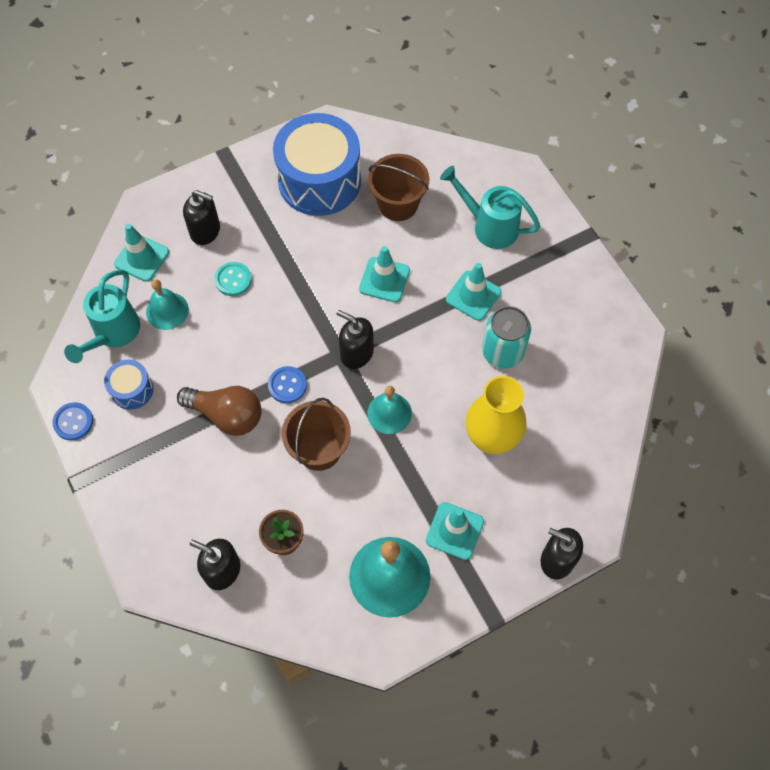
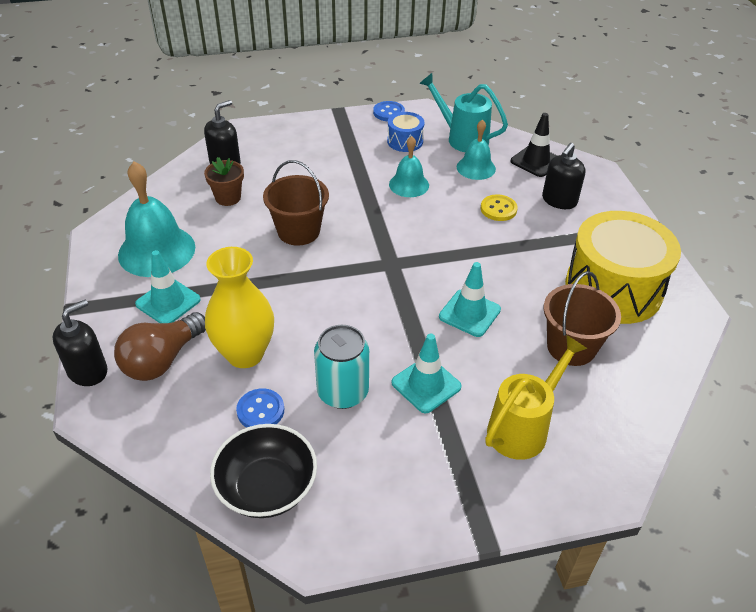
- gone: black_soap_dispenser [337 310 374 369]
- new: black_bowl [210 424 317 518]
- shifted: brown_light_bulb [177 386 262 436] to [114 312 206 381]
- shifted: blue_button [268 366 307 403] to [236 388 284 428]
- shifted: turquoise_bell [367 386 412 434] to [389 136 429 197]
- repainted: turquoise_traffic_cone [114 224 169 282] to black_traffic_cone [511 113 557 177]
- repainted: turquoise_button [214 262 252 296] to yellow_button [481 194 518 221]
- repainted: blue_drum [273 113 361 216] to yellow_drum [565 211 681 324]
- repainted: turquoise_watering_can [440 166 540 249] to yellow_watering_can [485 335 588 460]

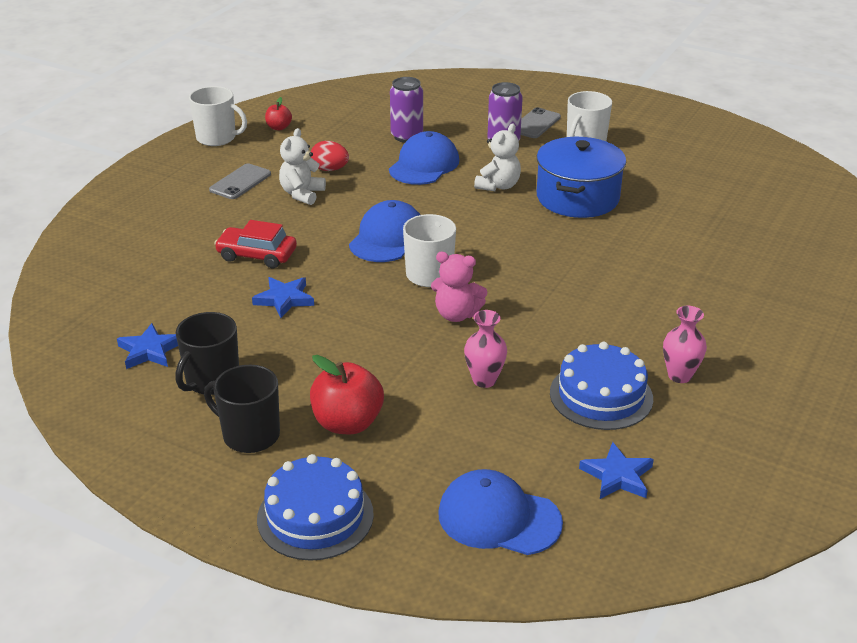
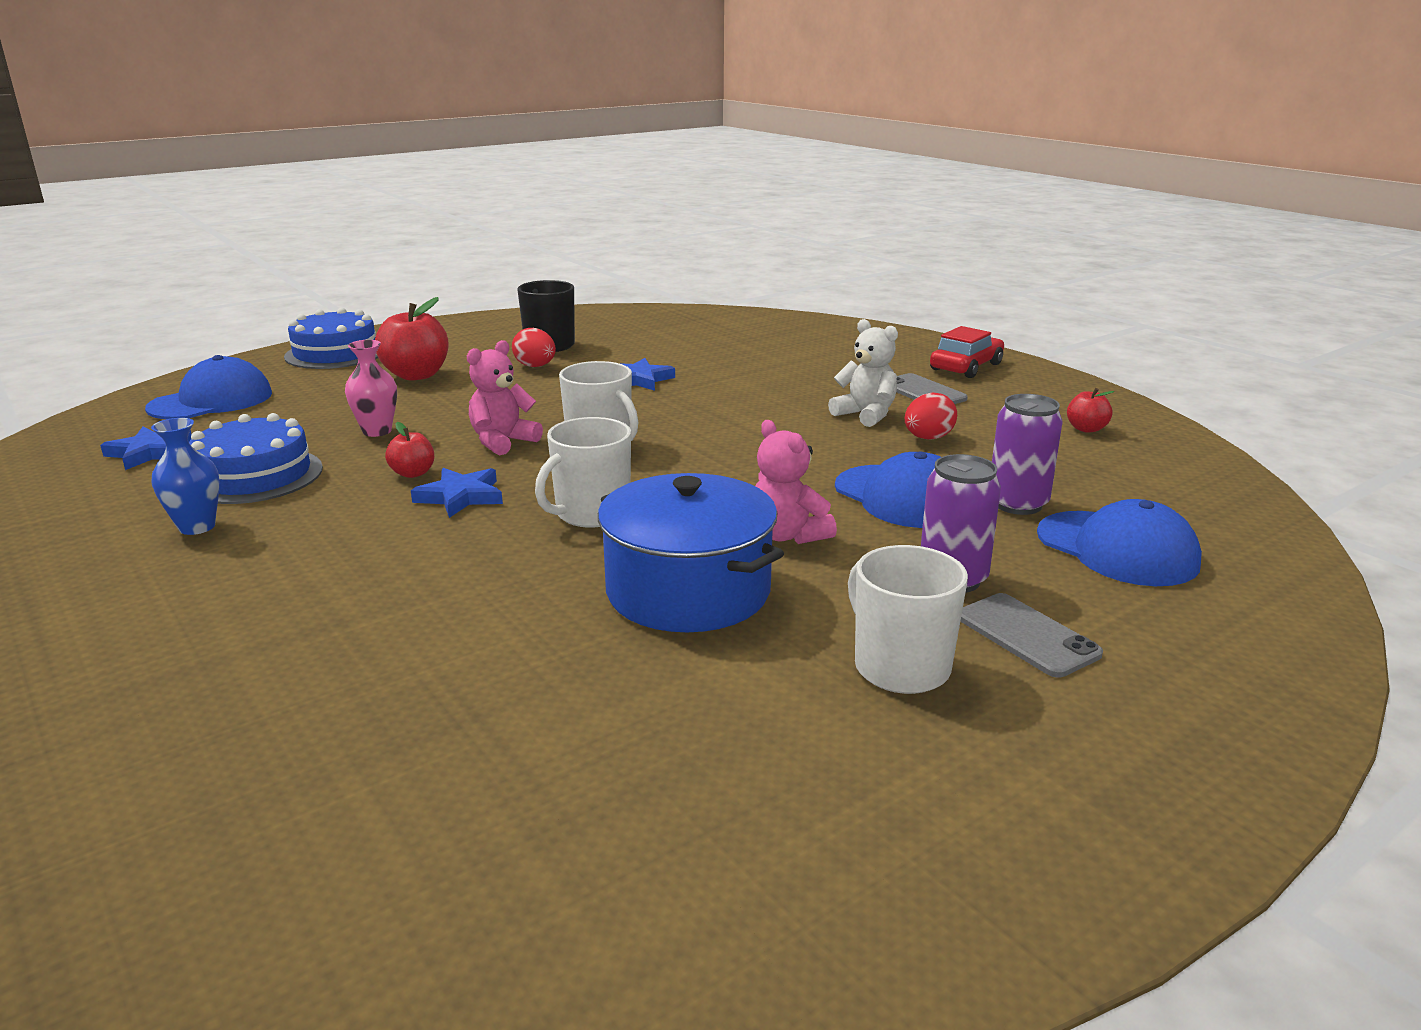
- gone: black_mug [204 365 280 453]
- new: red_apple [385 422 434 478]
- new: red_egg [512 328 556 367]
- shifted: blue_star [117 323 178 369] to [411 468 503 518]
- shifted: white_mug [189 86 247 146] to [535 417 631 528]
- shifted: red_car [214 220 297 268] to [930 326 1004 378]
- shifted: blue_cap [349 200 420 262] to [1037 499 1202 586]
- repainted: white_teddy_bear [474 123 521 191] to pink_teddy_bear [755 420 837 544]
- repainted: pink_vase [663 306 707 383] to blue_vase [151 418 220 535]

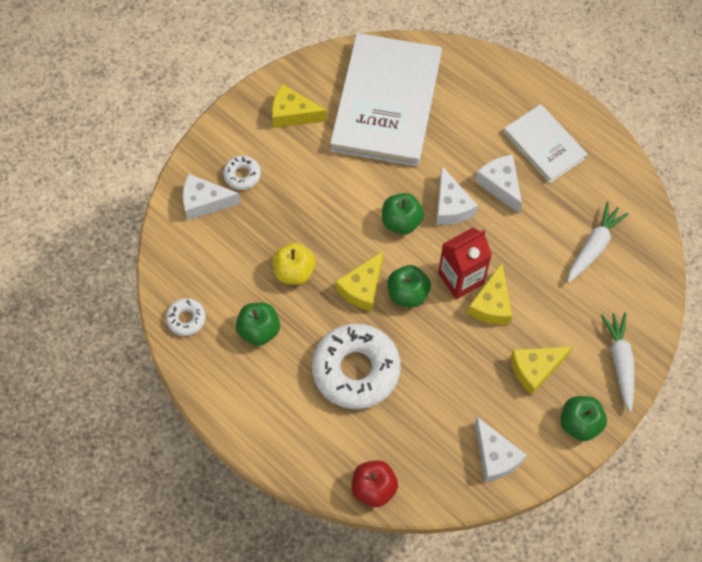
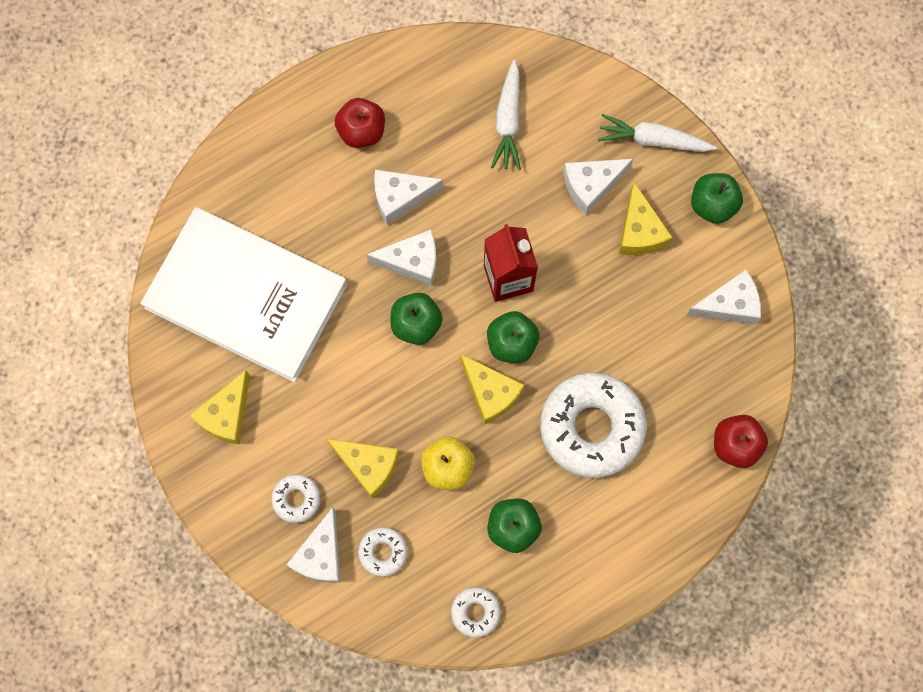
- new: white_donut [358 527 407 577]
- new: white_cheese [563 159 633 215]
- shifted: yellow_cheese [468 263 512 325] to [327 439 399 499]
- swapped: white_book [503 104 588 183] to red_apple [335 98 385 148]
- rotated: white_carrot [567 202 629 282] = [491 60 521 170] 135 degrees counterclockwise

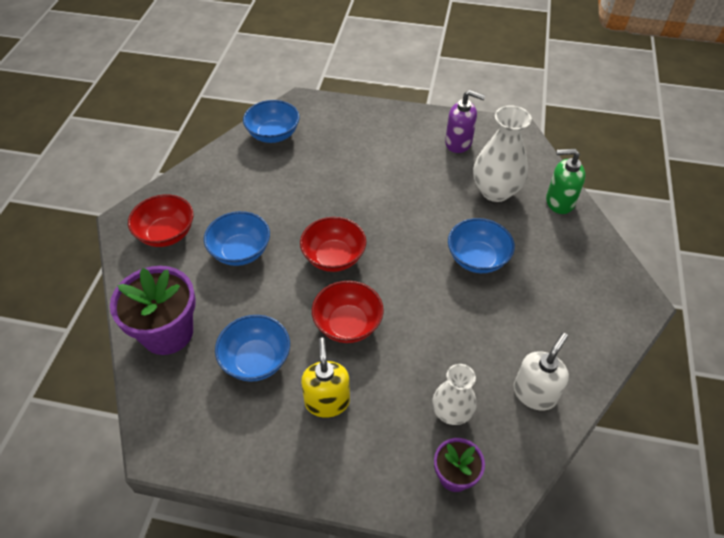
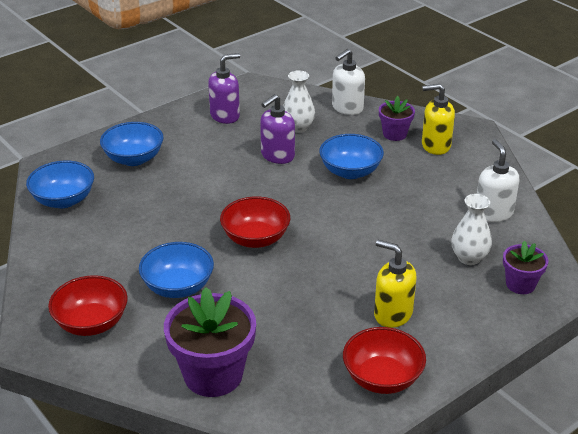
- new: purple_soap_dispenser [260 94 295 164]
- new: purple_flower_pot [379 96 415 141]
- new: yellow_soap_dispenser [422 84 455 155]
- shifted: blue_bowl [215 315 290 382] to [100 122 163 166]
- shifted: red_bowl [312 281 384 343] to [343 327 426 394]
- repainted: green_soap_dispenser [546 149 586 214] to white_soap_dispenser [332 49 365 115]
- scaled: white_vase [473 105 532 202] = [283 70 315 133] x0.63

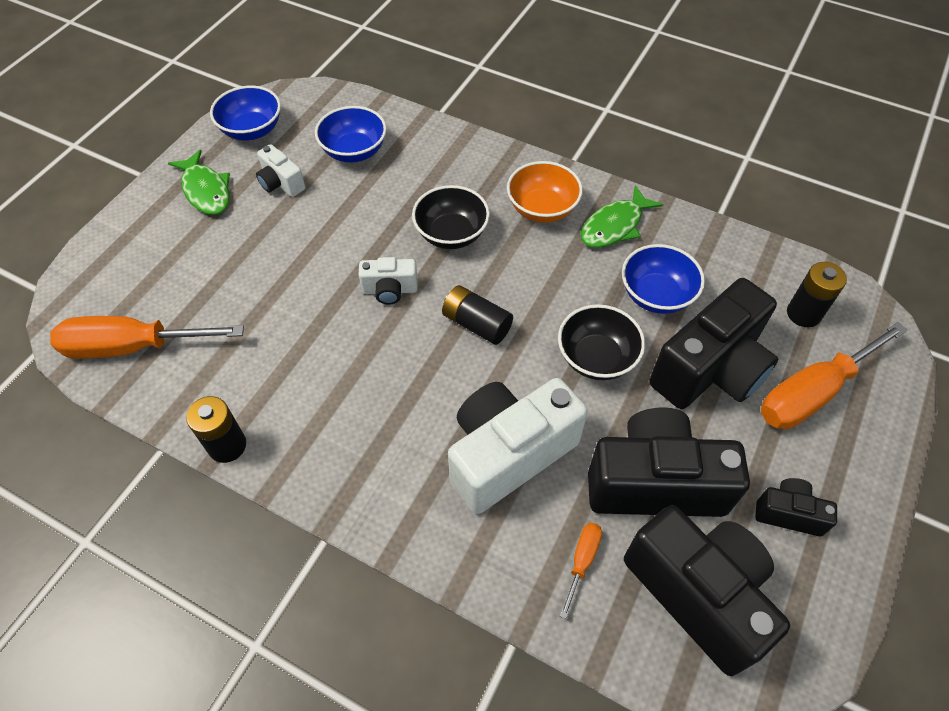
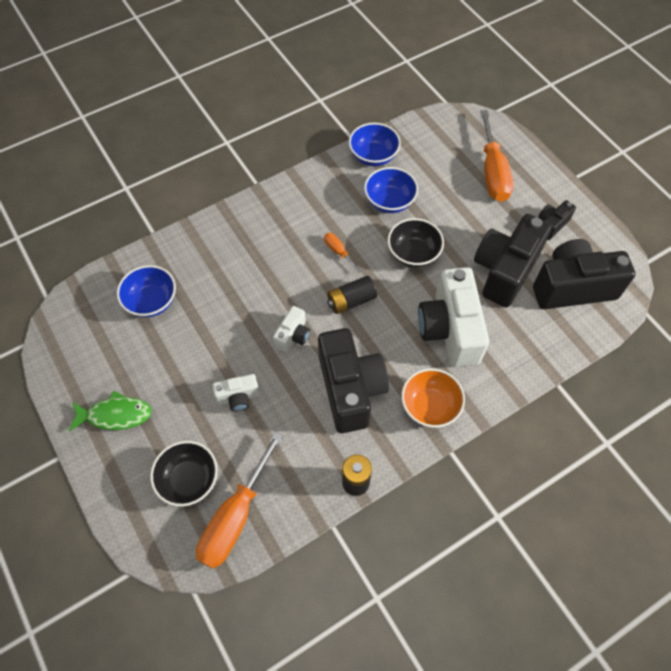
- gone: green_fish [581 185 663 248]
- gone: black_battery [787 262 847 327]
- shifted: blue_bowl [210 86 281 140] to [349 123 401 166]
- shifted: white_camera [256 144 305 197] to [212 374 260 411]
- shifted: black_bowl [412 185 490 249] to [150 441 218 507]
- shifted: orange_bowl [507 161 583 223] to [401 368 465 428]
- shifted: orange_screwdriver [560 523 602 619] to [324 233 362 273]
- shifted: black_camera [650 278 778 409] to [318 328 389 433]

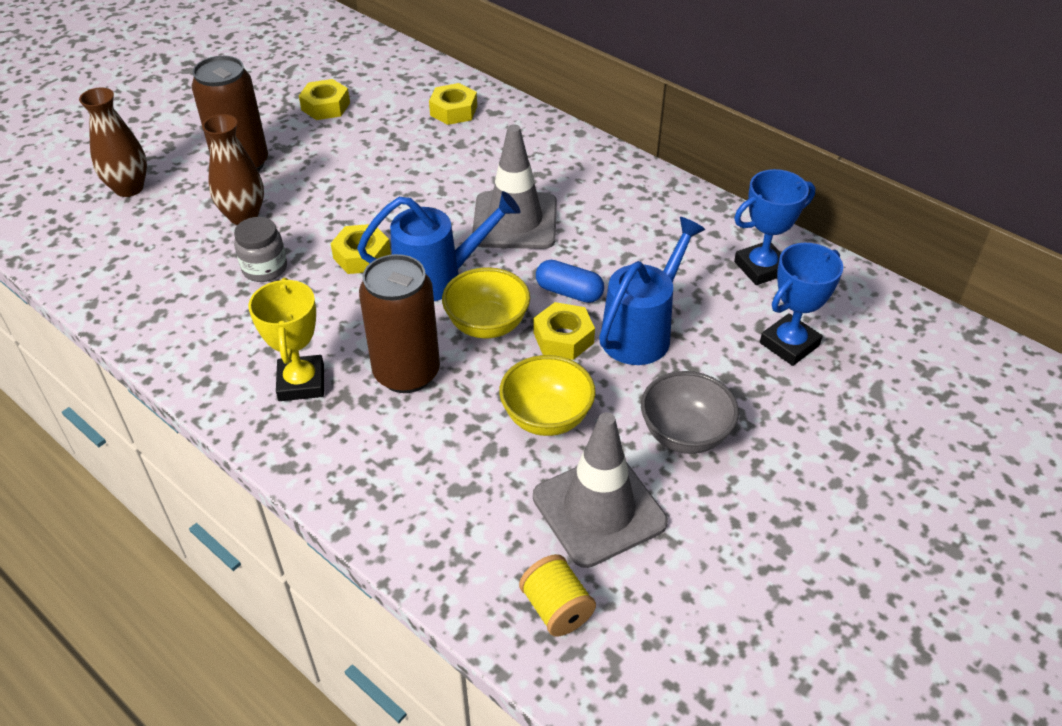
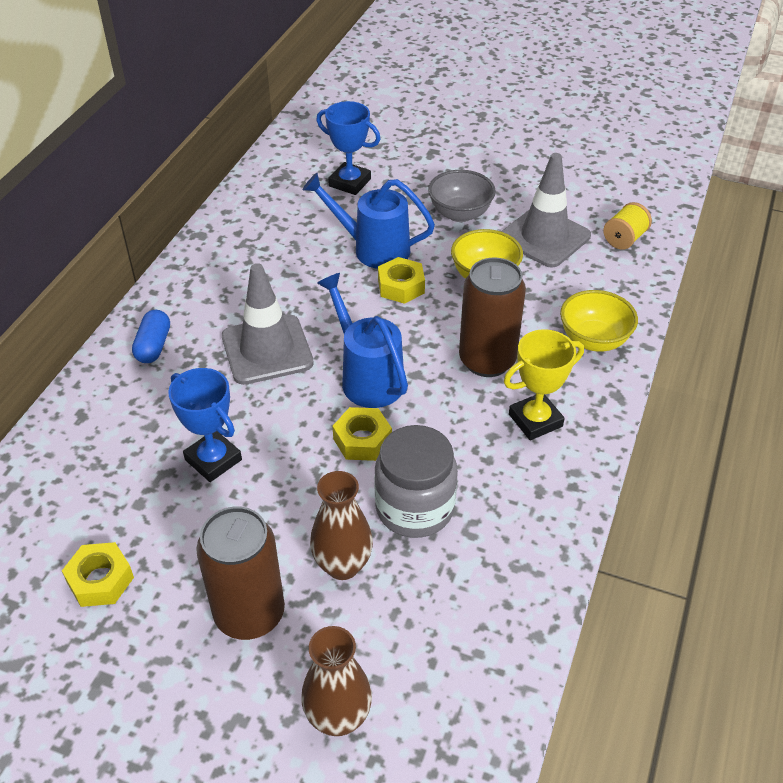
- gone: yellow_nut [429 83 477 125]
- shifted: yellow_bowl [442 267 530 339] to [560 290 638 352]
- shifted: blue_capsule [536 260 604 303] to [132 310 170 363]
- shifted: blue_trophy [734 169 815 285] to [168 368 242 482]
- scaled: grey_jar [234 217 287 282] = [374 425 458 538] x1.62

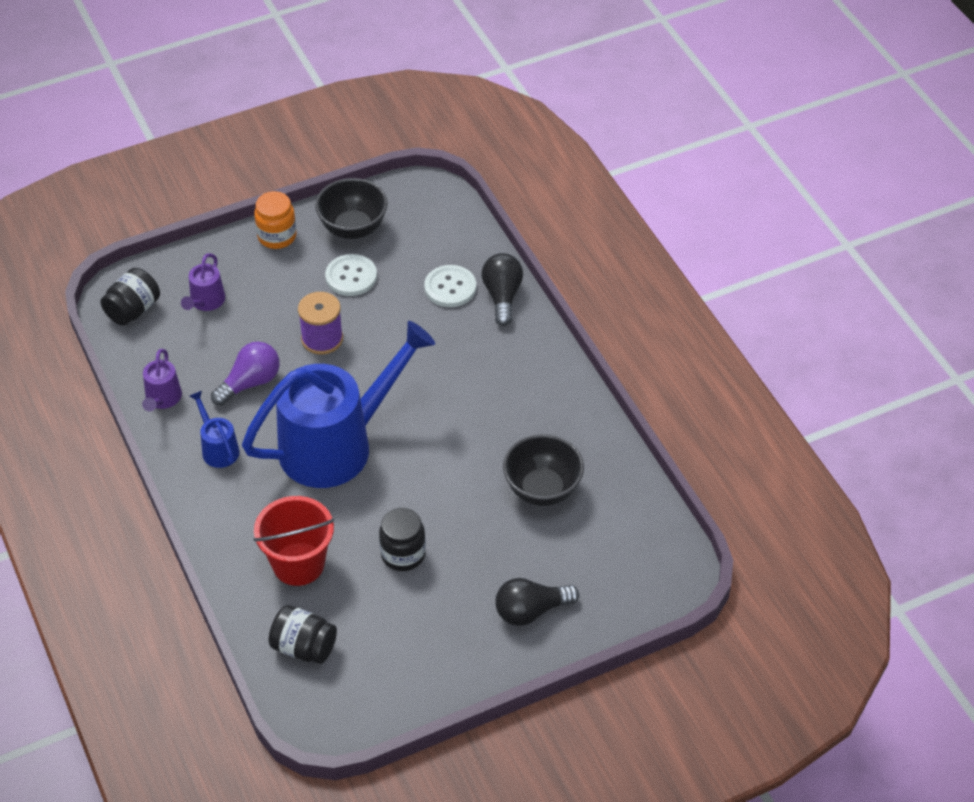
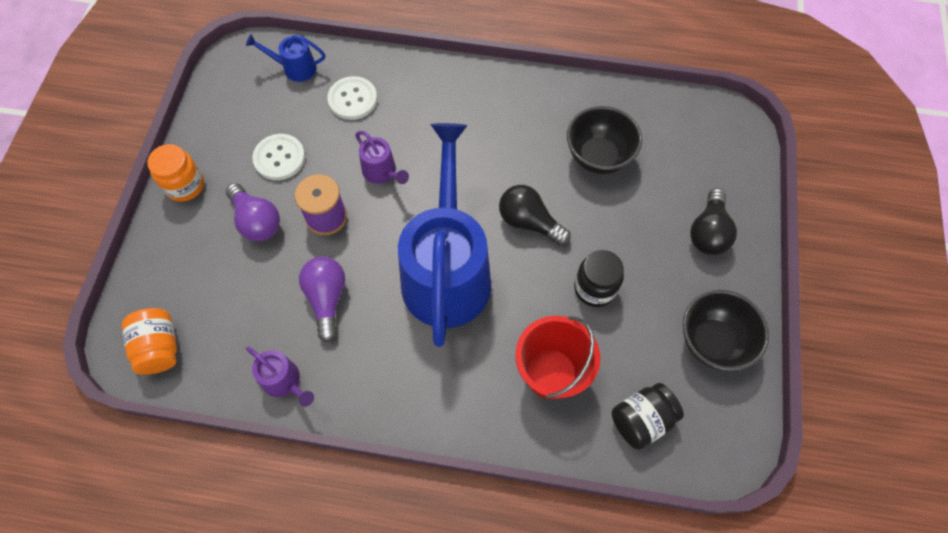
- new: purple_light_bulb [226 183 280 241]
- shifted: purple_watering_can [181 253 225 311] to [355 131 409 184]
- shifted: blue_watering_can [189 391 240 468] to [246 34 325 82]
- shifted: black_bowl [315 178 388 239] to [683 290 769 371]
- shifted: black_light_bulb [482 253 523 326] to [499 185 571 246]
- repainted: black_jar [100 268 160 326] to orange_jar [122 308 177 375]

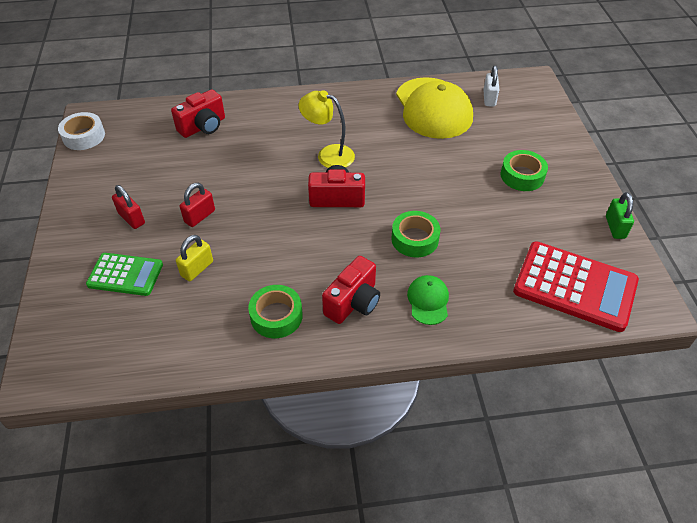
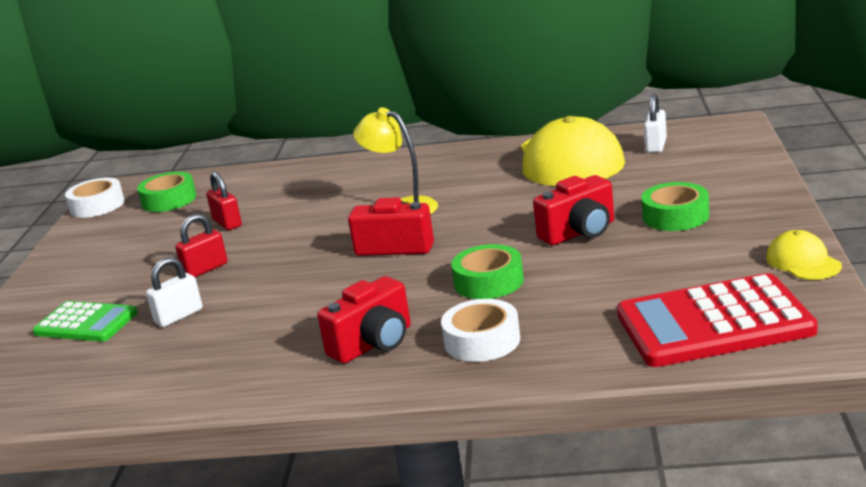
- shifted: red_padlock [112 185 145 229] to [206 172 242 230]
- shifted: red_camera [171 89 225 138] to [533 175 614 245]
- shifted: green_tape [248 285 303 338] to [137 172 196 212]
- swapped: green_cap [407 275 449 325] to white_tape [441 299 520 362]
- swapped: green_padlock [606 192 634 239] to yellow_cap [766 230 842 280]
- repainted: yellow_padlock [176 235 213 281] to white_padlock [146 257 202 327]
- rotated: red_calculator [513 241 639 332] = [617 273 818 367] 135 degrees clockwise

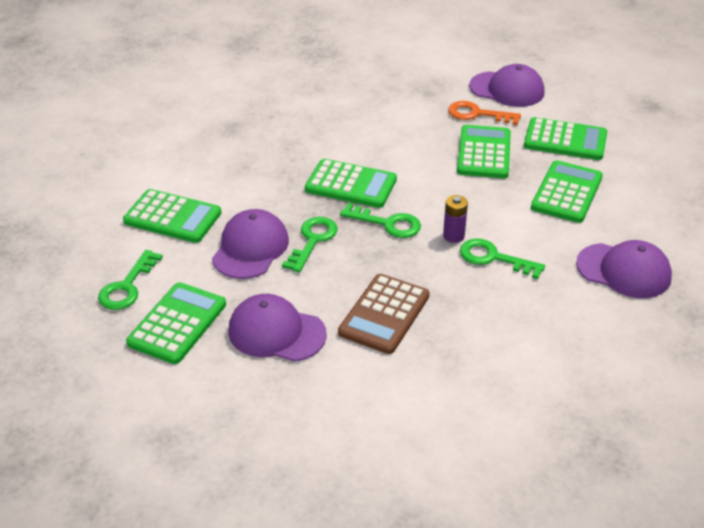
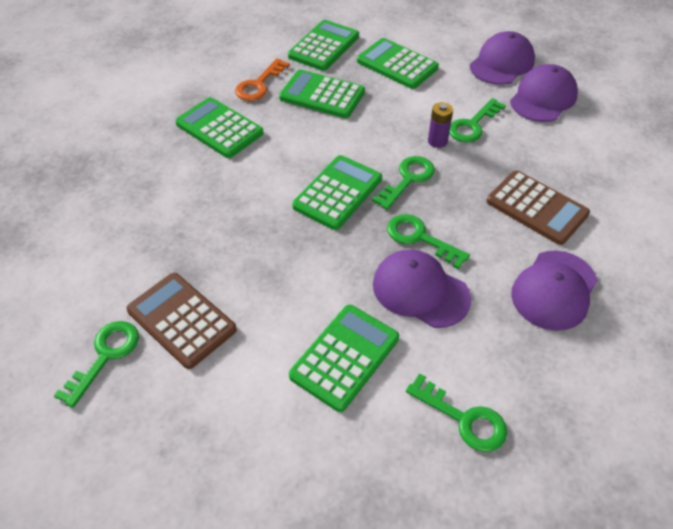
- new: green_key [54 321 139 408]
- new: brown_calculator [126 273 237 369]
- shifted: green_calculator [126 282 226 364] to [175 97 264 158]
- shifted: purple_cap [469 64 545 107] to [510 64 578 122]

